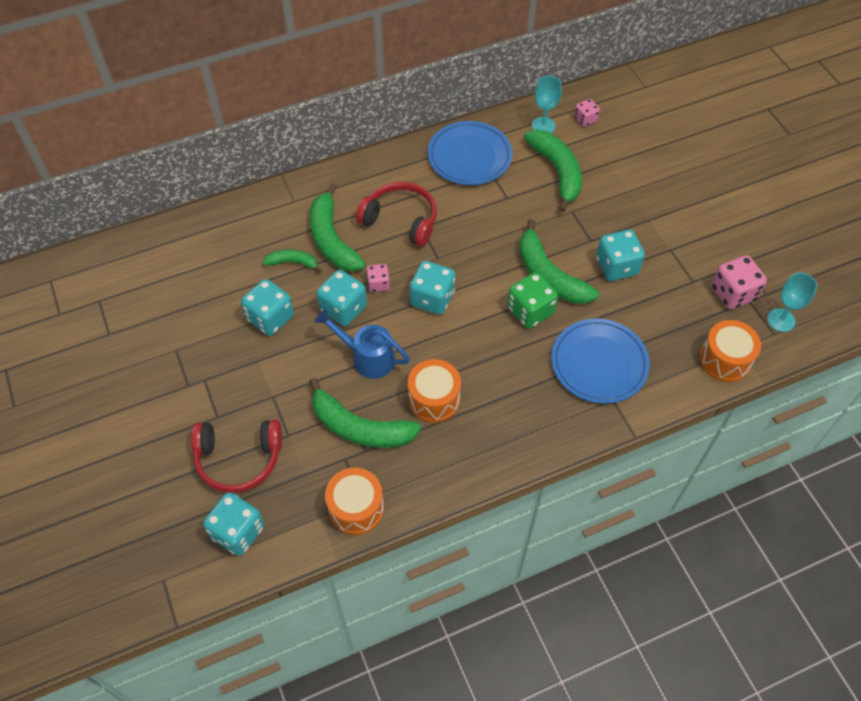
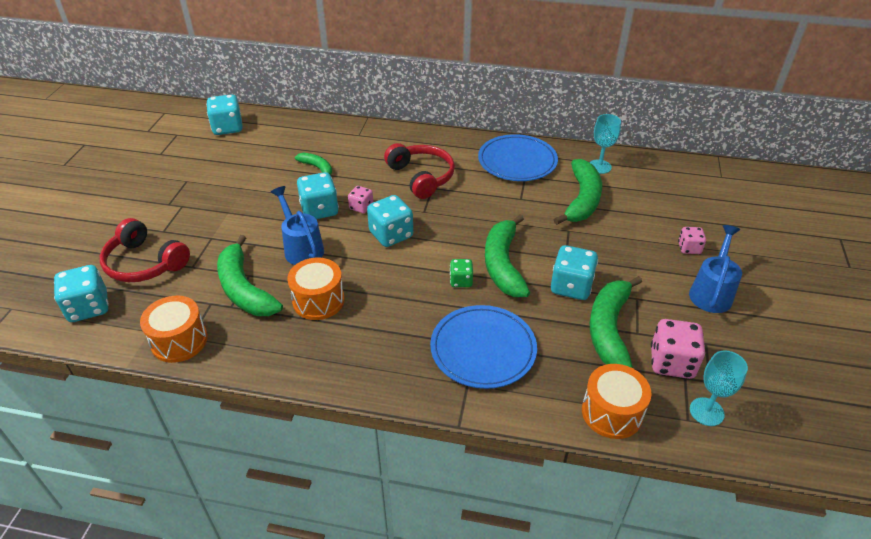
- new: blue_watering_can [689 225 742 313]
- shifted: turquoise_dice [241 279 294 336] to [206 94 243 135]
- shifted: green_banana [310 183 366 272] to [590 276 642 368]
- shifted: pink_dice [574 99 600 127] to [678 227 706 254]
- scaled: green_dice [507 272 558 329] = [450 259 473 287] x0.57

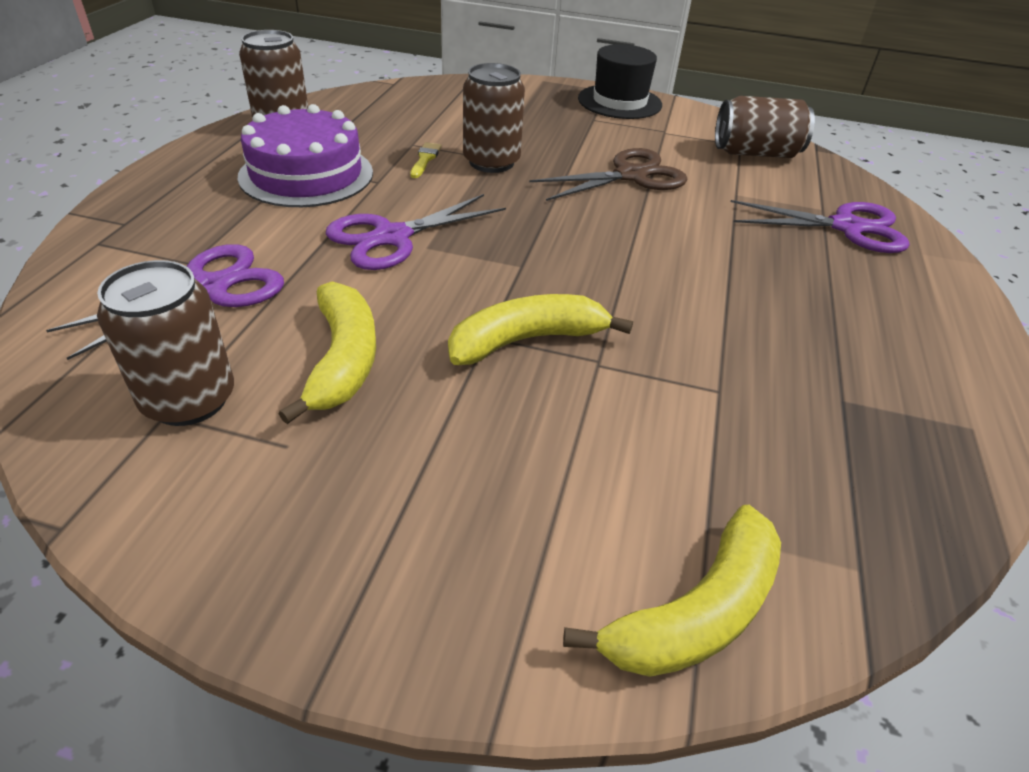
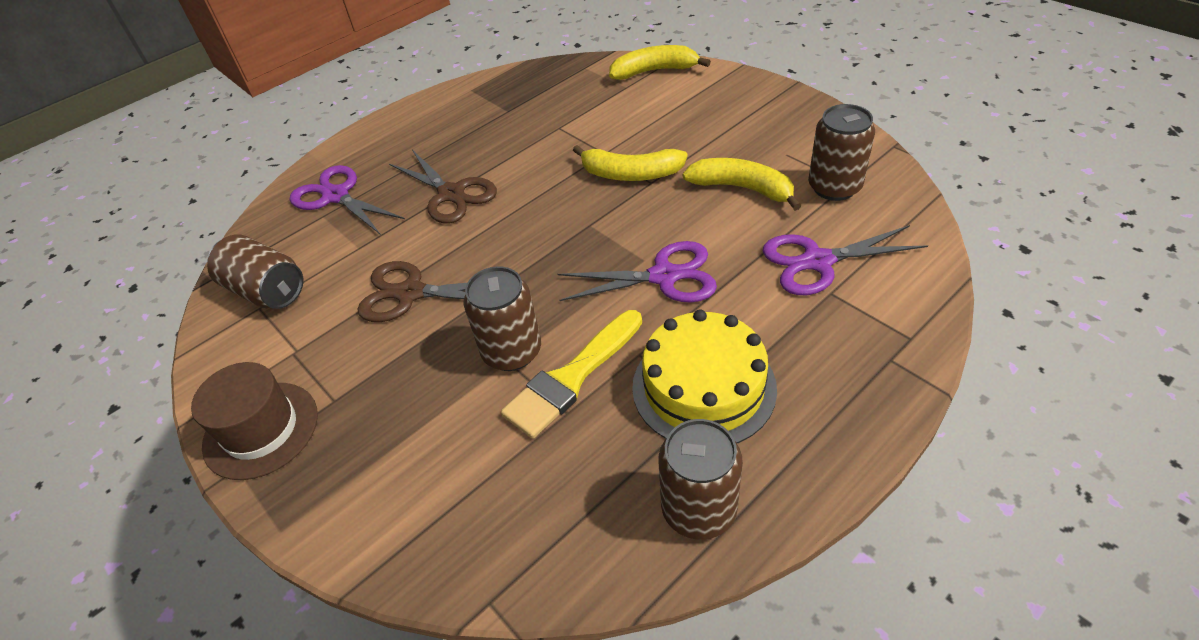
- new: brown_scissors [389 150 497 224]
- repainted: purple_cake [238 104 373 207] to yellow_cake [632 310 777 443]
- repainted: black_hat [578 44 662 119] to brown_hat [191 362 318 480]
- rotated: yellow_banana [278 281 376 424] = [683 158 801 211] 90 degrees clockwise
- scaled: yellow_brush [410 142 442 178] = [501 310 642 439] x2.26

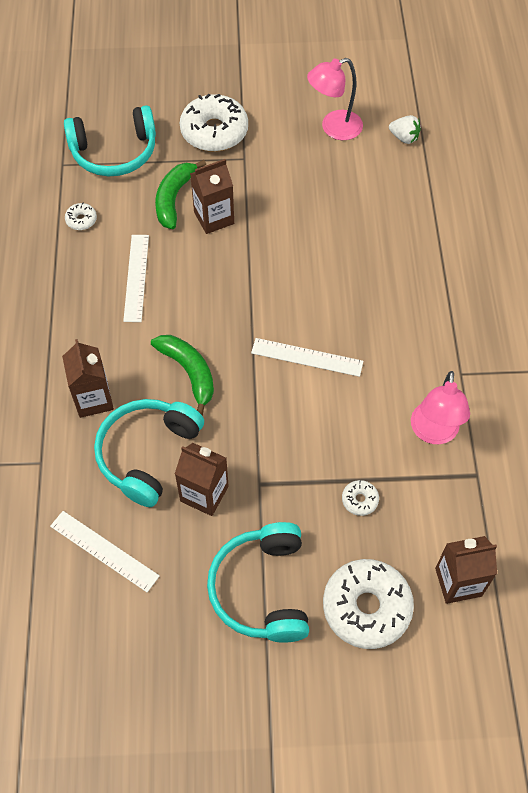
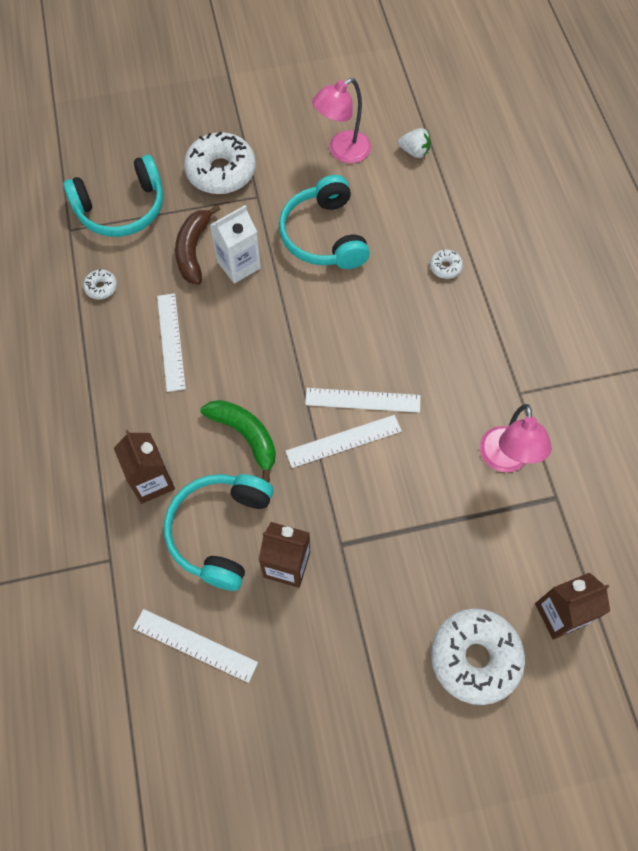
- new: white_ruler [286 415 402 468]
- shifted: turquoise_headphones [207 522 309 643] to [279 175 370 269]
- shifted: white_donut [342 480 379 516] to [430 249 463 279]
- repainted: green_banana [155 160 206 229] to brown_banana [175 204 220 284]
- repainted: brown_carton [190 159 234 234] to white_carton [210 205 261 284]

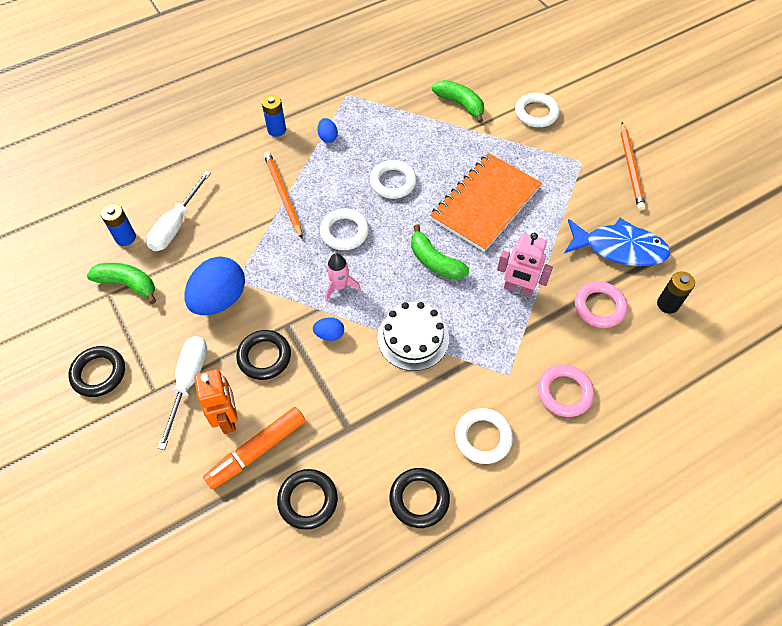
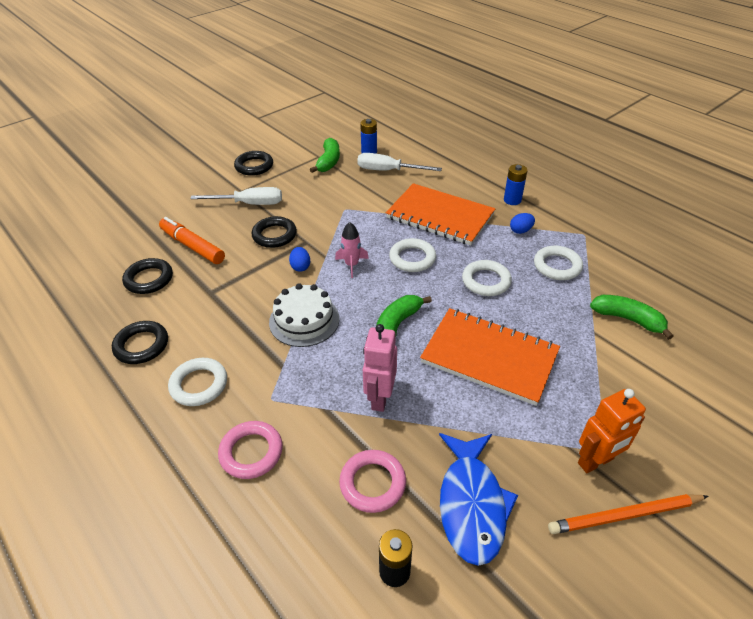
- gone: blue_egg [185 257 245 315]
- shifted: orange_robot [194 369 238 434] to [578 389 646 473]
- shifted: white_ring [515 93 559 127] to [534 246 583 280]
- swapped: orange_pencil [264 152 303 239] to orange_notebook [386 183 496 245]
- rotated: green_banana [432 80 484 123] = [590 295 674 340] 90 degrees counterclockwise

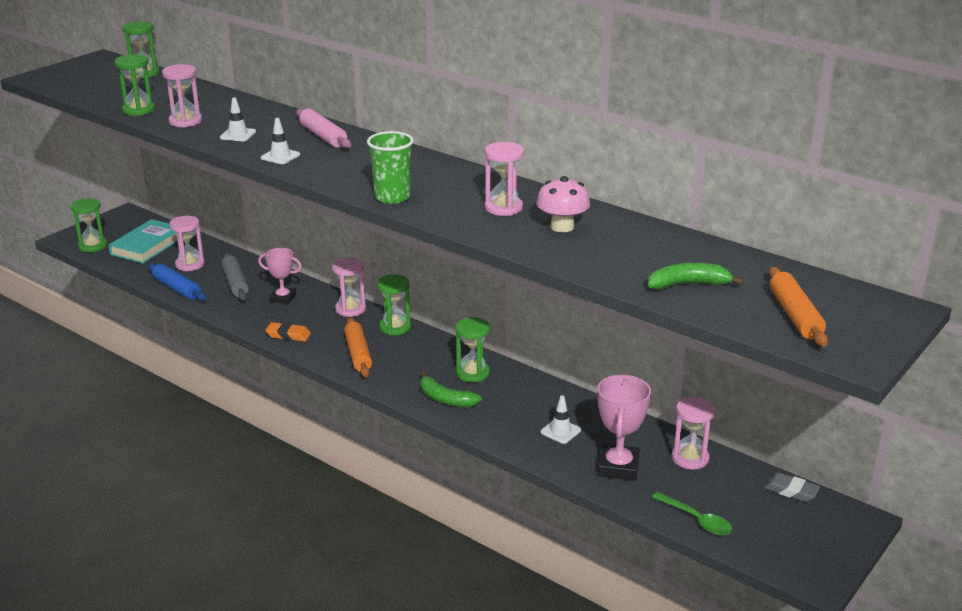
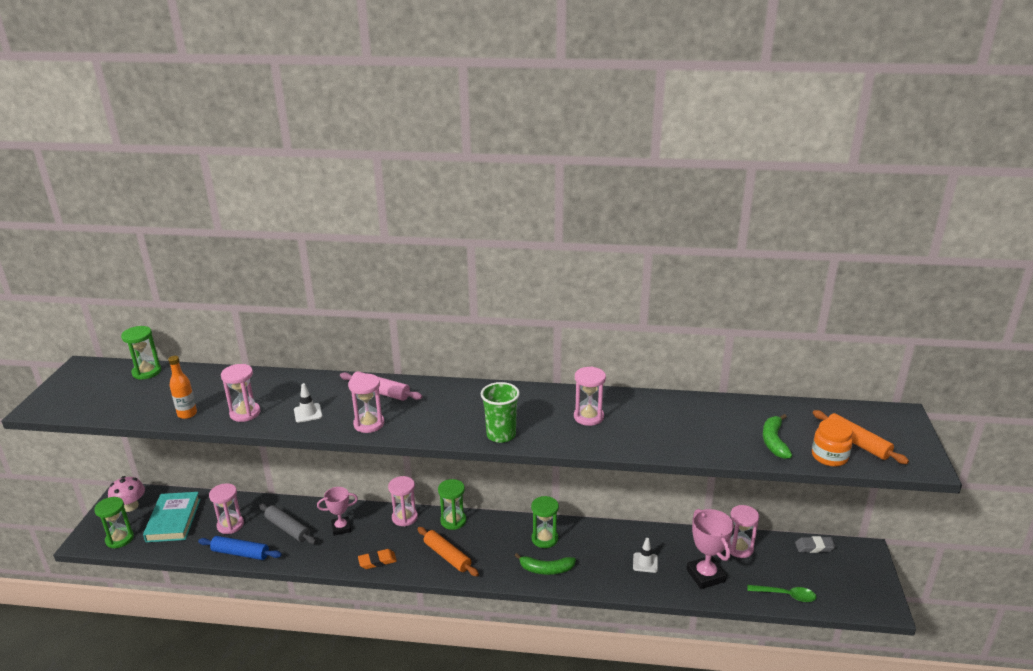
- new: orange_jar [812 419 853 466]
- shifted: pink_mushroom [536 176 590 232] to [108 476 145 512]
- swapped: green_hourglass [115 54 155 116] to orange_bottle [168 356 197 419]
- swapped: white_traffic_cone [261 118 300 164] to pink_hourglass [348 374 384 433]
- rotated: green_banana [648 263 744 290] = [763 414 792 459] 45 degrees counterclockwise

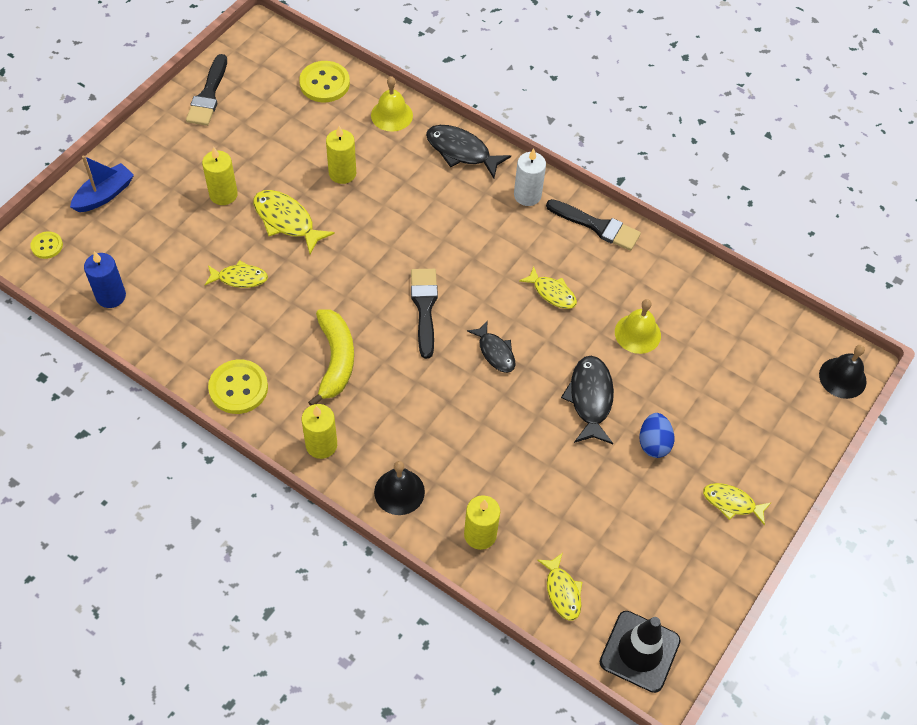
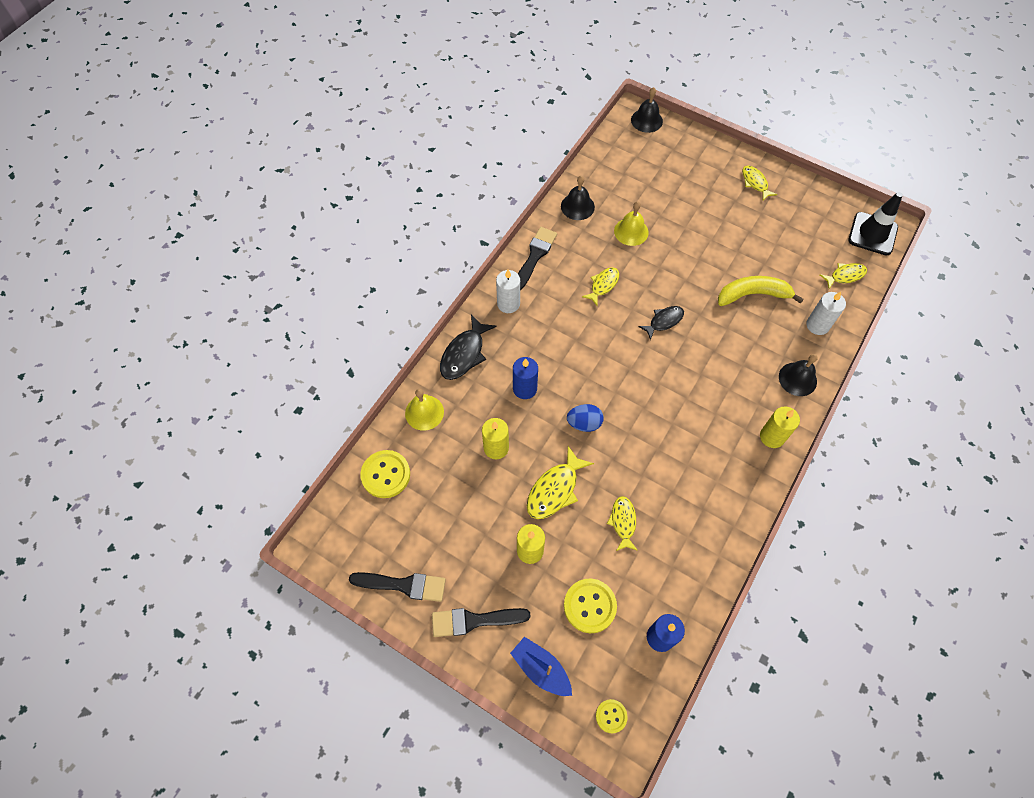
- gone: black_fish [561 356 614 444]
- new: blue_candle [513 357 538 399]
- new: black_bell [561 176 595 220]
- shifted: yellow_button [208 359 268 414] to [564 578 617 633]
- shifted: yellow_banana [308 309 354 406] to [718 276 804 306]
- shifted: black_brush [411 269 438 359] to [432 608 531 637]
- shifted: blue_egg [640 413 675 458] to [567 404 604 432]
- repainted: yellow_candle [464 495 500 550] to white_candle [806 292 846 335]
- rotated: yellow_fish [703 483 771 525] = [742 166 778 201] 135 degrees clockwise

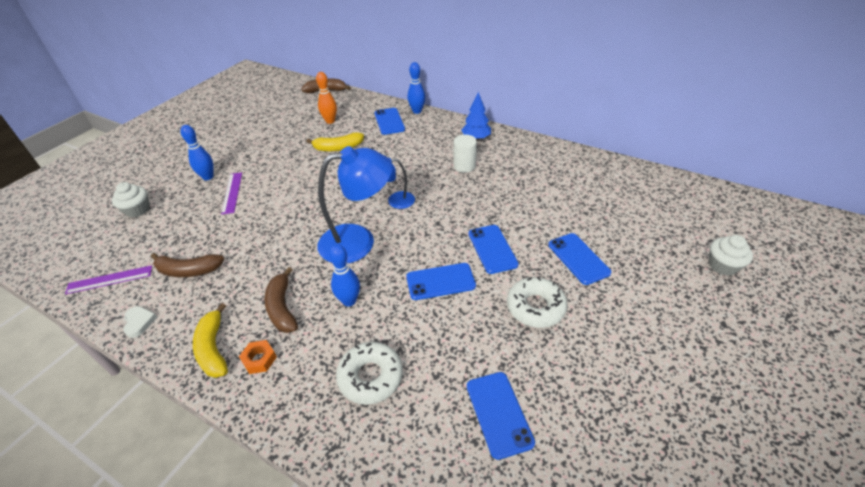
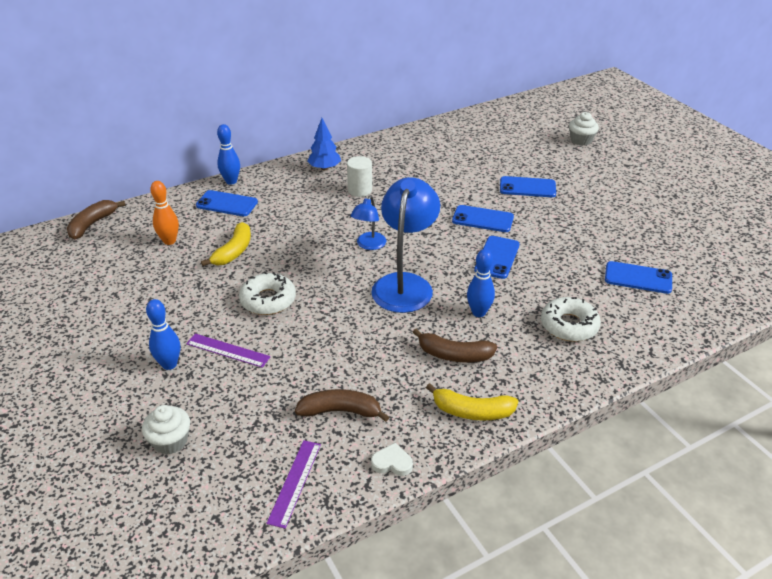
- gone: orange_nut [239 340 277 374]
- shifted: white_donut [507 276 568 328] to [239 271 296 315]
- rotated: brown_banana [151 253 224 277] = [295 389 389 422] 120 degrees counterclockwise

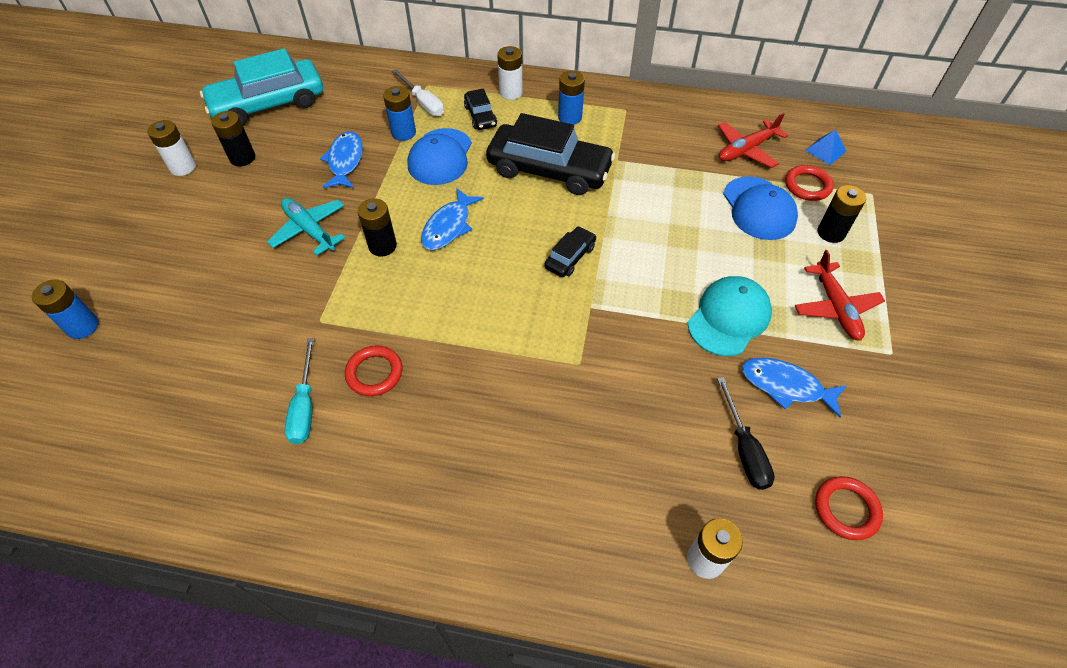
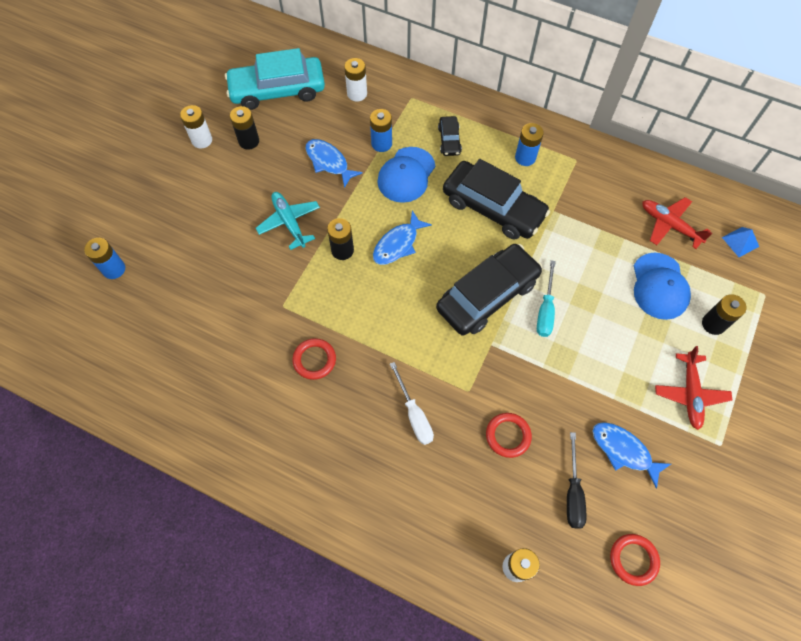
- gone: turquoise_cap [688 276 772 356]
- shifted: turquoise_screwdriver [285 338 314 444] to [537 260 556 337]
- shifted: white_screwdriver [392 69 444 116] to [390 362 434 445]
- shifted: white_battery [497 46 523 100] to [344 58 367 102]
- shifted: red_ring [785 165 834 201] to [486 413 532 458]
- rotated: blue_fish [320 131 363 188] = [306 139 363 188] 60 degrees counterclockwise
- rotated: red_plane [718 113 788 168] = [642 197 713 249] 60 degrees clockwise
- scaled: black_car [544 226 596 277] = [436 244 542 336] x2.14

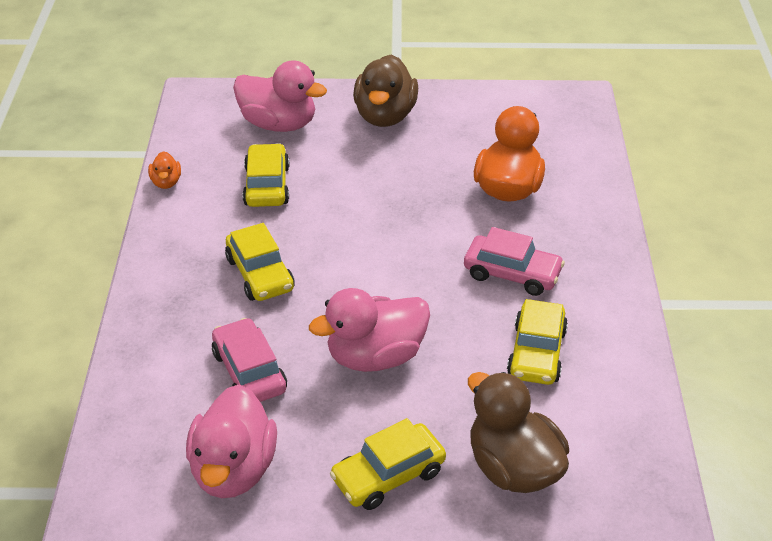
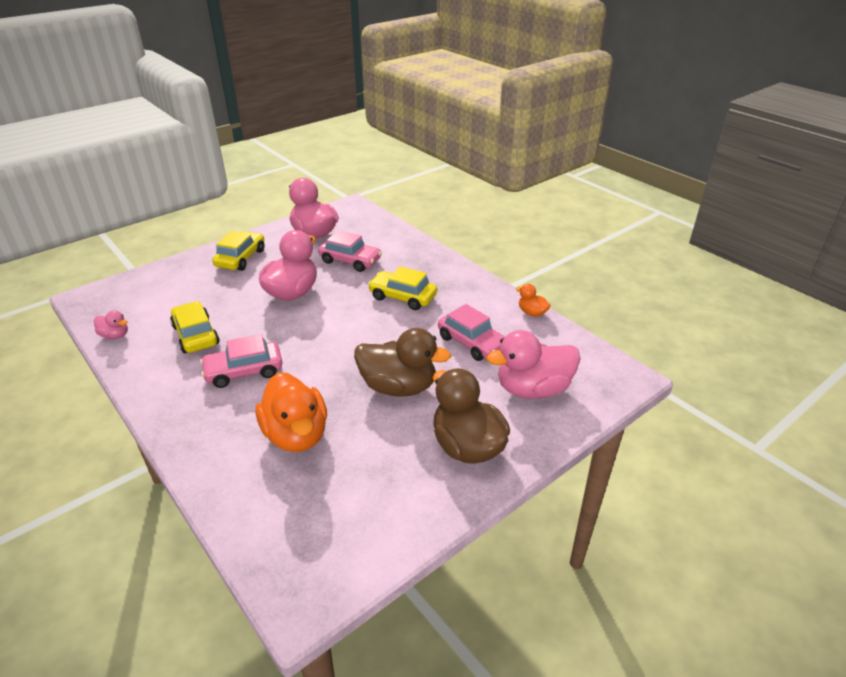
- new: pink_duck [94 310 128 339]
- shifted: brown_duck [468 372 569 493] to [354 328 451 397]
- repainted: yellow_car [243 143 289 207] to pink_car [438 304 505 361]

